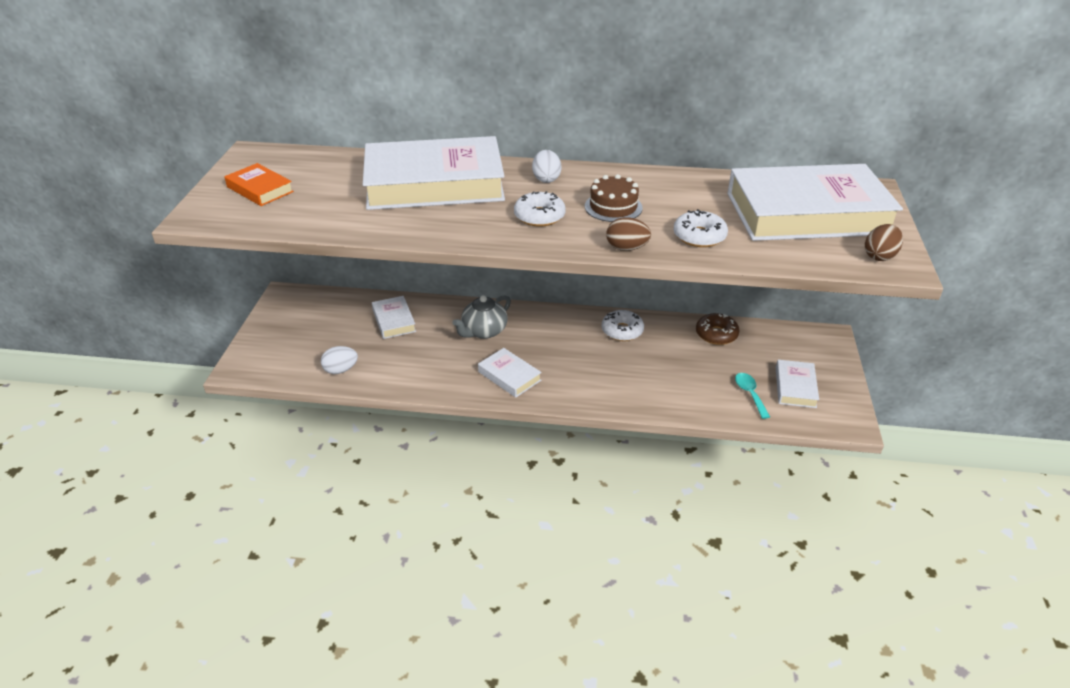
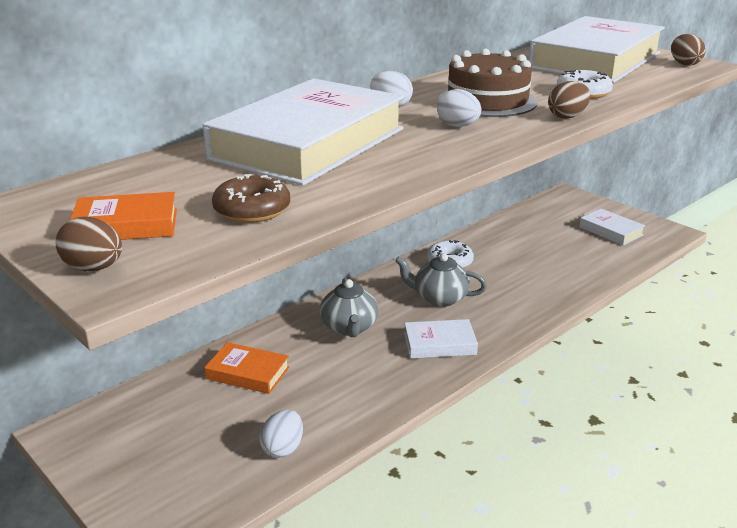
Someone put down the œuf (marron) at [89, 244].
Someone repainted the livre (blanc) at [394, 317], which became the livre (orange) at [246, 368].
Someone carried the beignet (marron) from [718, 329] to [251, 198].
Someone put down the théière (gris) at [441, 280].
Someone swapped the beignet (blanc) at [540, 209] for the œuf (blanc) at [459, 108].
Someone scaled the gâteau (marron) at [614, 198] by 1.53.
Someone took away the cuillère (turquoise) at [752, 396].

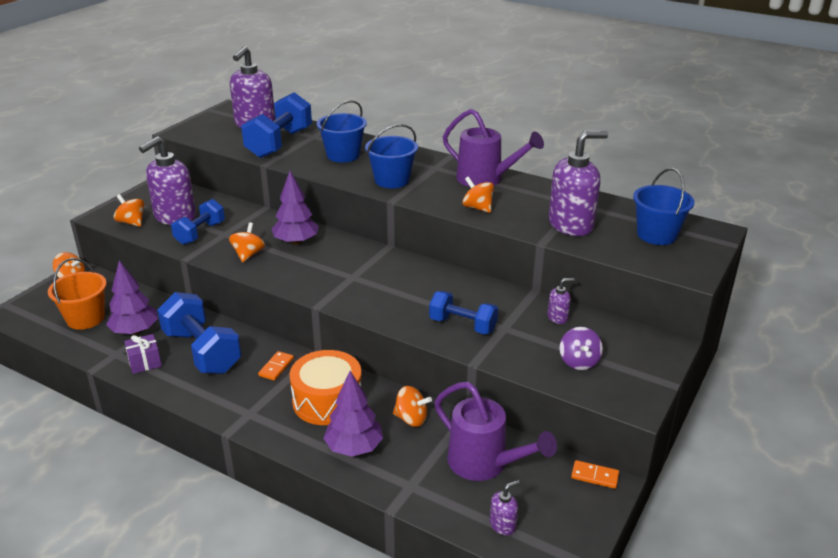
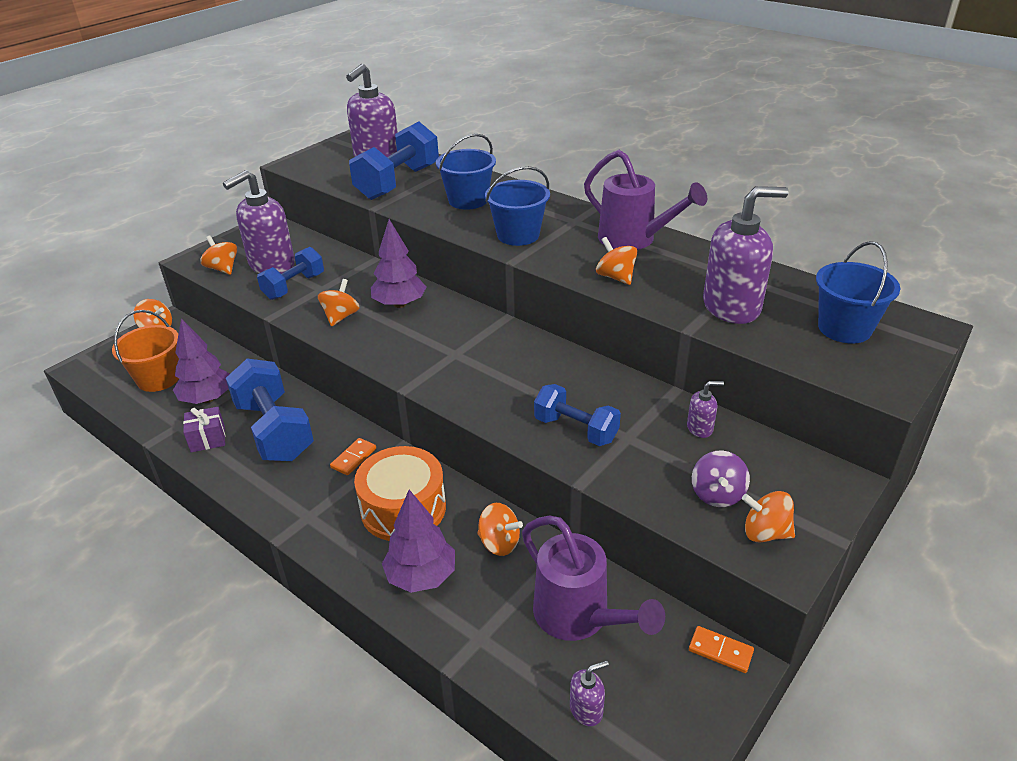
Someone put down the toupie (orange) at [768, 516].

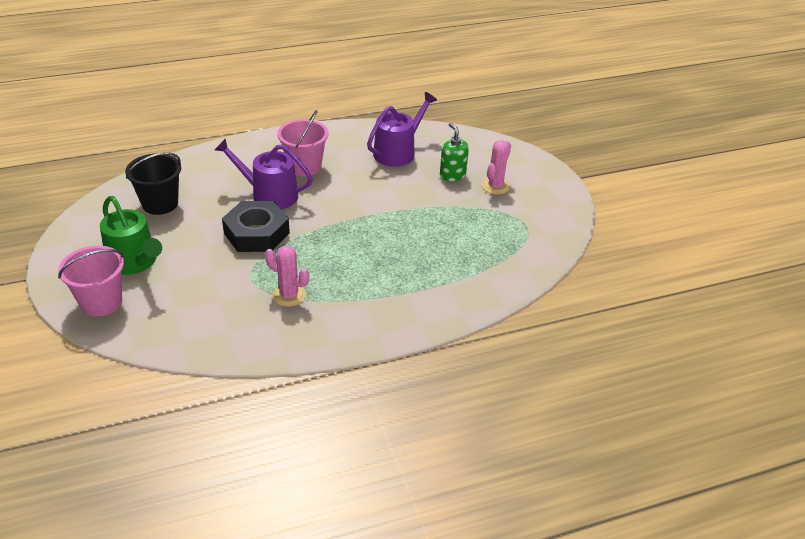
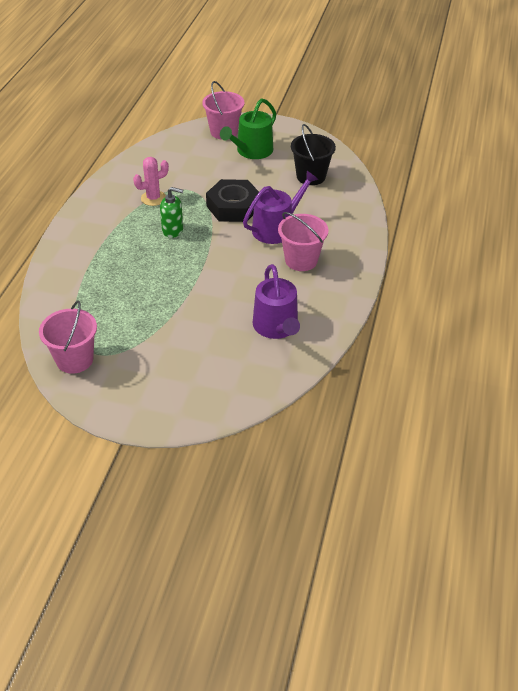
Someone put down the seau (rose) at [68, 337].
Someone carried the distributeur de savon (vert) from [454, 152] to [171, 212].
Someone rotated the arrosoir (vert) at [131, 235] by 45 degrees counterclockwise.
Someone took away the cactus (rose) at [496, 167].

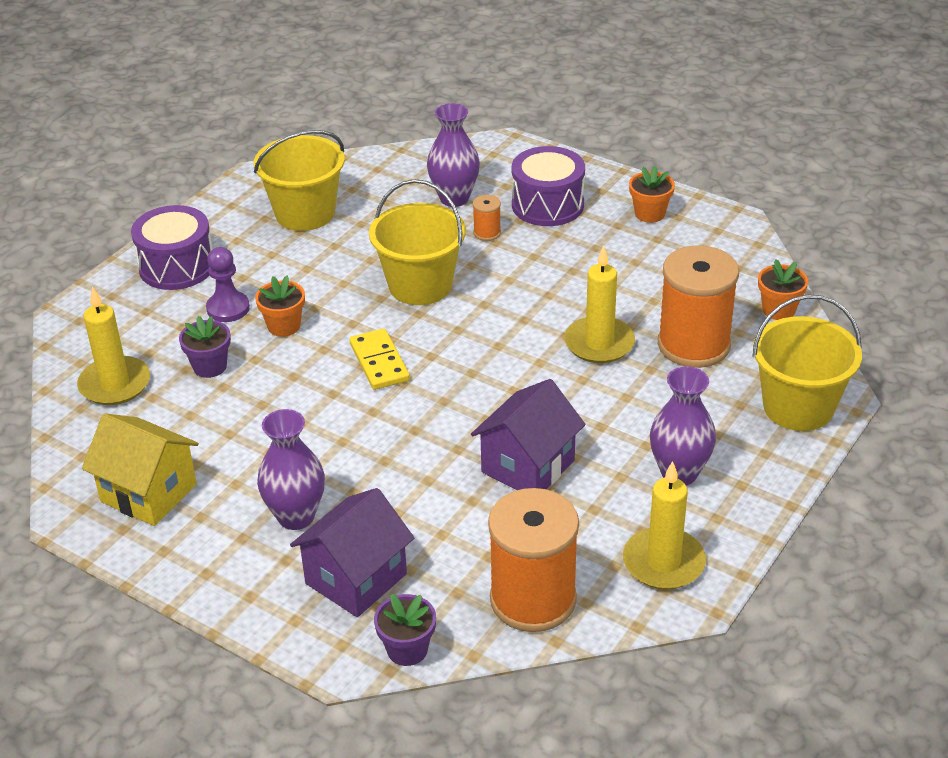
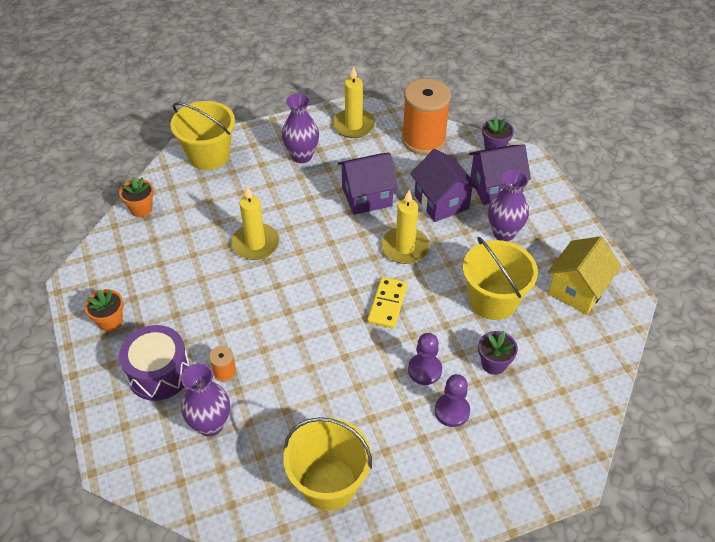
Someone carried the bougie (jaune) from [113, 345] to [405, 227].
Someone swapped the pot de fleurs (orange) at [280, 306] for the pion (violet) at [425, 359].
Someone put down the maison (violet) at [444, 185].
Someone carried the seau (jaune) from [417, 242] to [500, 278].
Someone rotated the maison (jaune) at [140, 469] by 60 degrees clockwise.
Someone took away the tambour (violet) at [171, 247].
Someone took away the bobine (orange) at [698, 306].

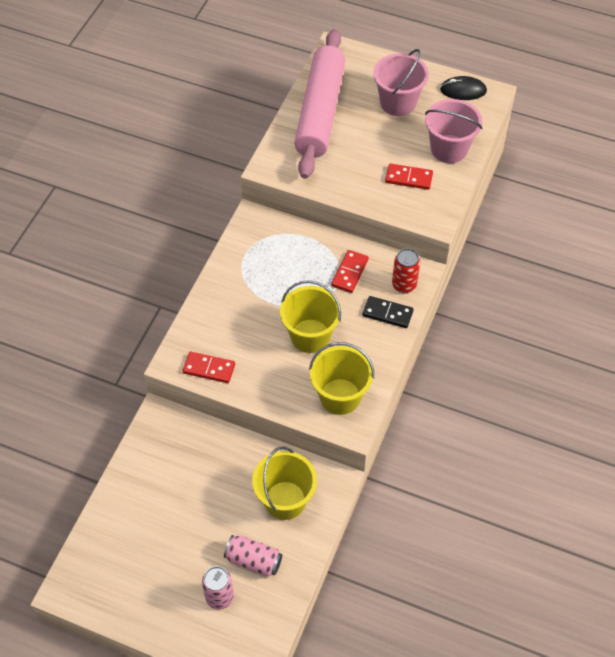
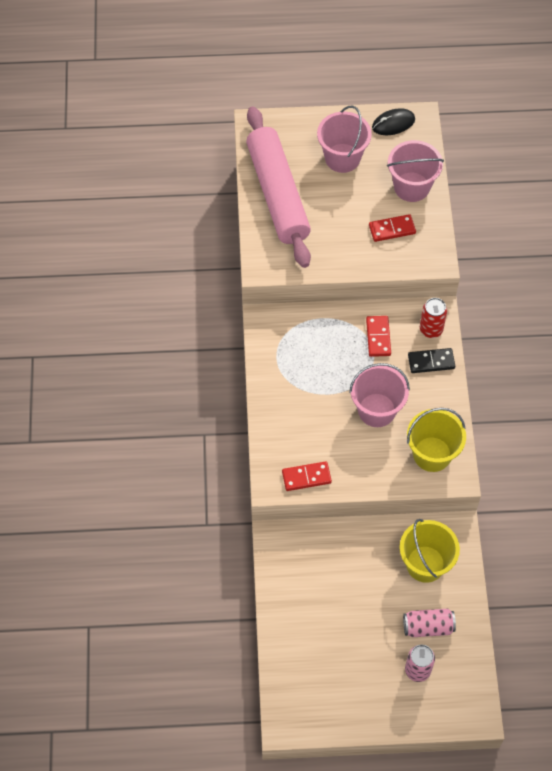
Someone repainted the seau (jaune) at [310, 316], which became the seau (rose) at [379, 395].

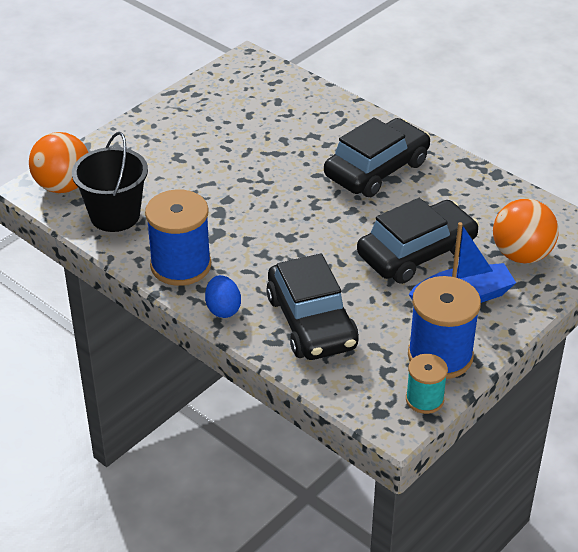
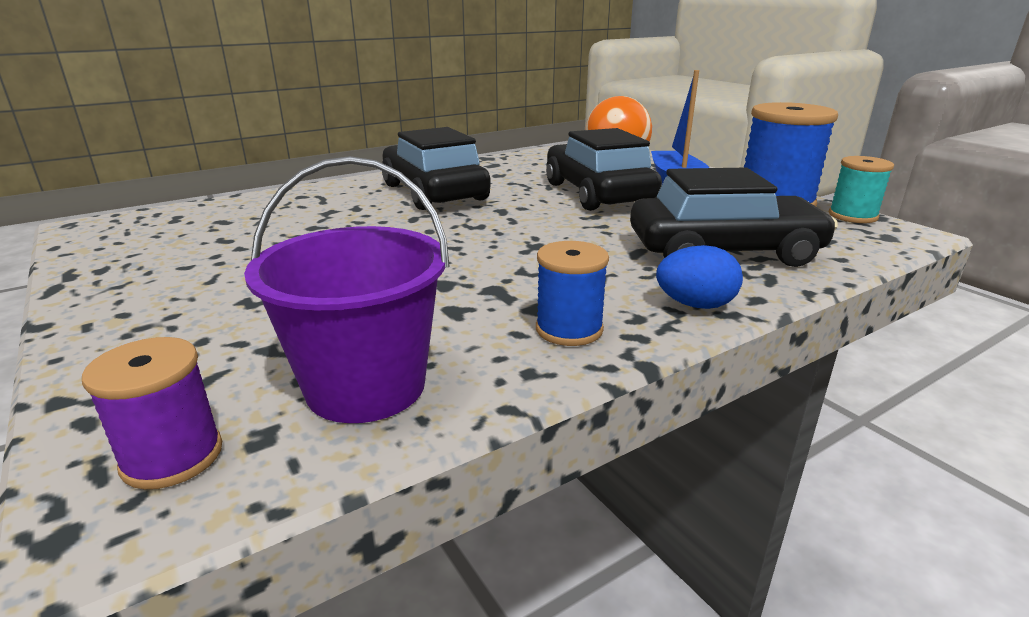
Someone swapped the balle (orange) at [59, 162] for the bobine (violet) at [152, 413].
Someone repainted the seau (noir) at [110, 182], which became the seau (violet) at [347, 289].
Someone scaled the bobine (bleu) at [178, 238] by 0.57.

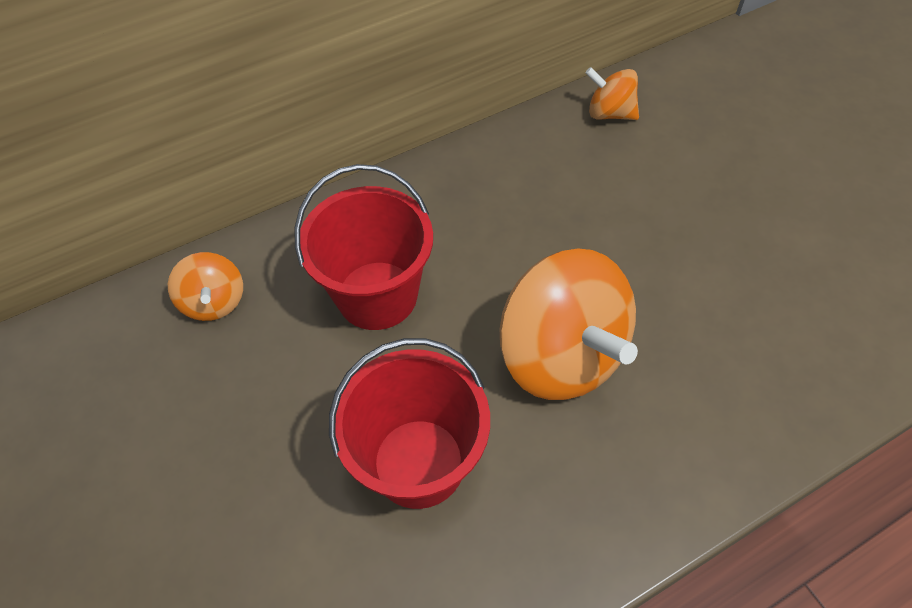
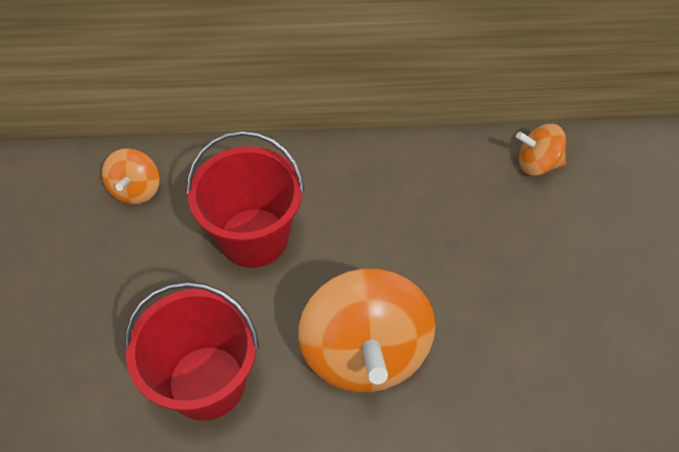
Someone rotated the toupie (orange) at [612, 93] by 45 degrees counterclockwise.

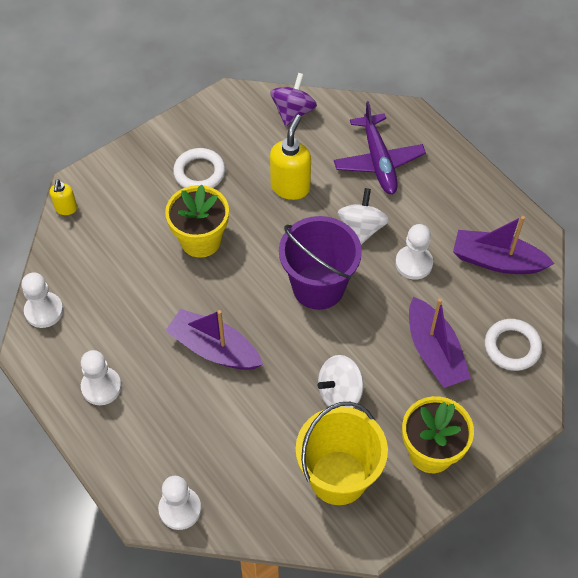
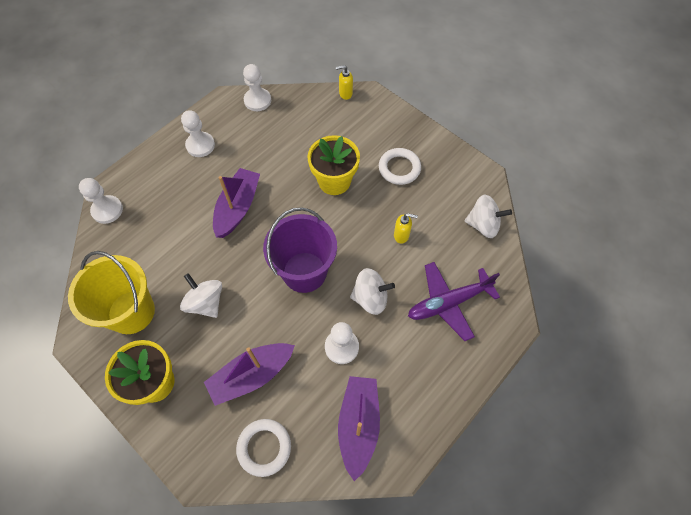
Someone scaled the distributeur de savon (jaune) at [290, 157] by 0.56.
Someone repainted the toupie (violet) at [293, 100], which became the toupie (blanc) at [488, 216].

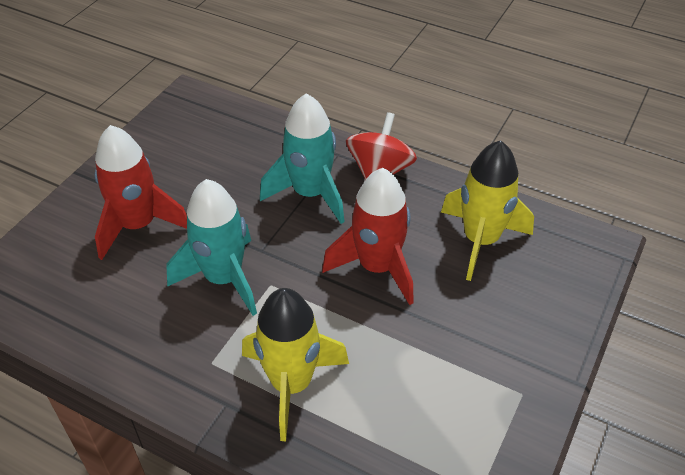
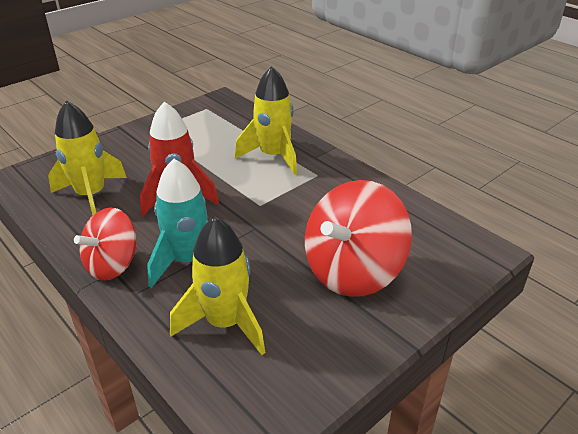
Someone put down the fusée (jaune) at [218, 285].
Someone swapped the fusée (rouge) at [141, 192] for the toupie (rouge) at [358, 238].
Someone took away the fusée (turquoise) at [212, 247].

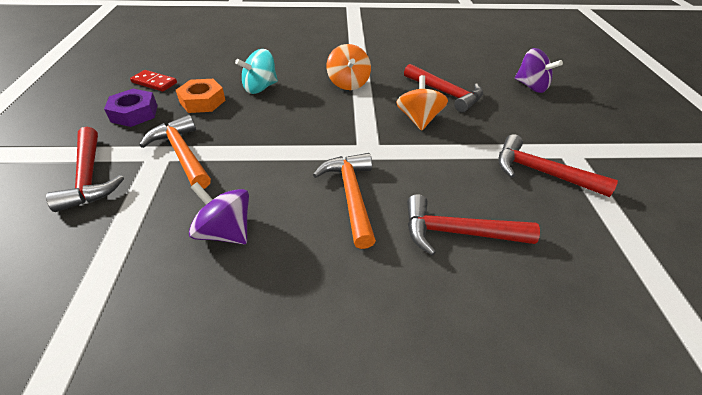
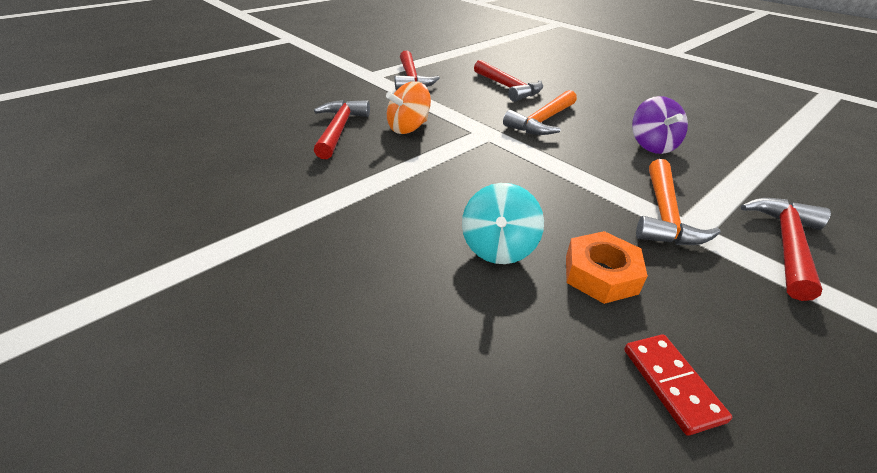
Someone rotated the toupie (turquoise) at [256, 71] by 90 degrees clockwise.
Someone took away the écrou (violet) at [131, 108].
Someone took away the toupie (orange) at [349, 67].
Someone took away the toupie (violet) at [539, 70].

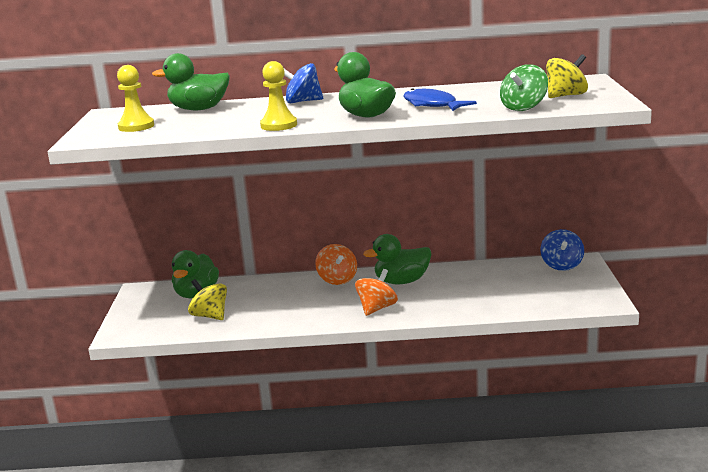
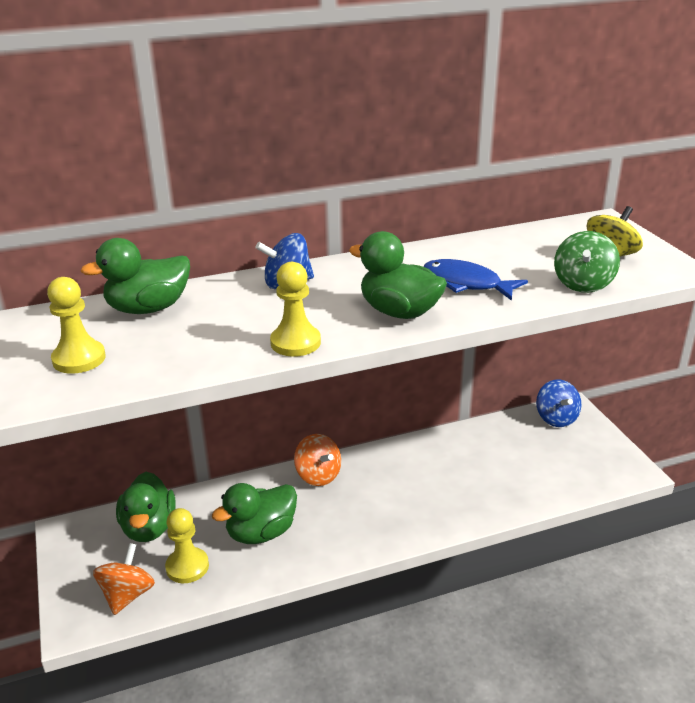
Someone carried the toupie (orange) from [376, 292] to [124, 579].
Someone swapped the toupie (jaune) at [207, 299] for the pion (jaune) at [187, 545].
Someone carried the canard (vert) from [397, 259] to [254, 513].

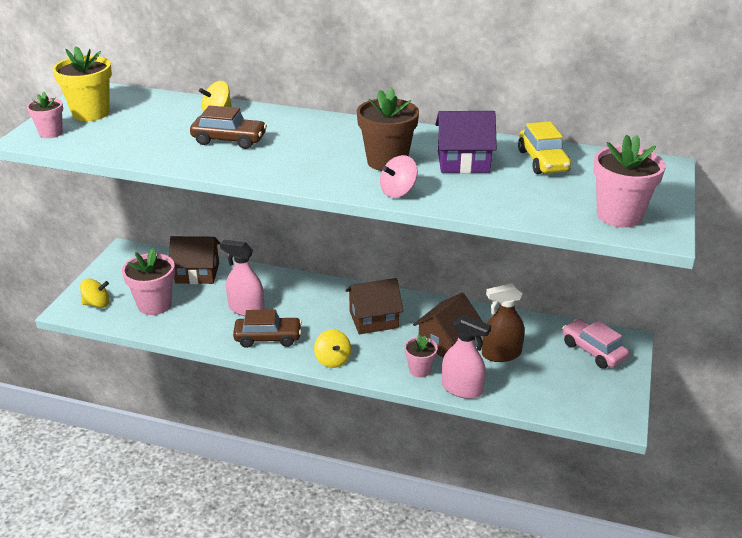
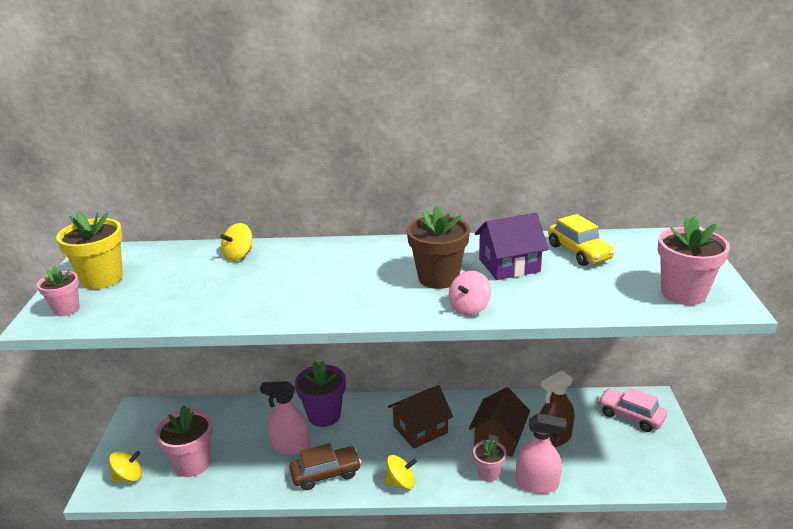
Someone put down the pot de fleurs (violet) at [320, 394].
Someone rotated the toupie (jaune) at [332, 348] by 60 degrees counterclockwise.
Someone took away the maison (marron) at [194, 260].
Someone took away the voiture (marron) at [228, 127].

